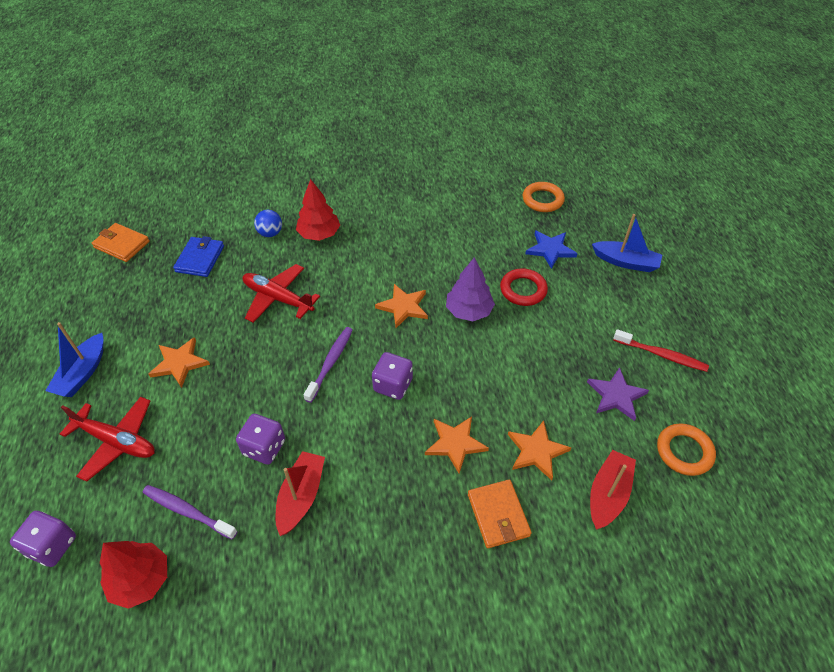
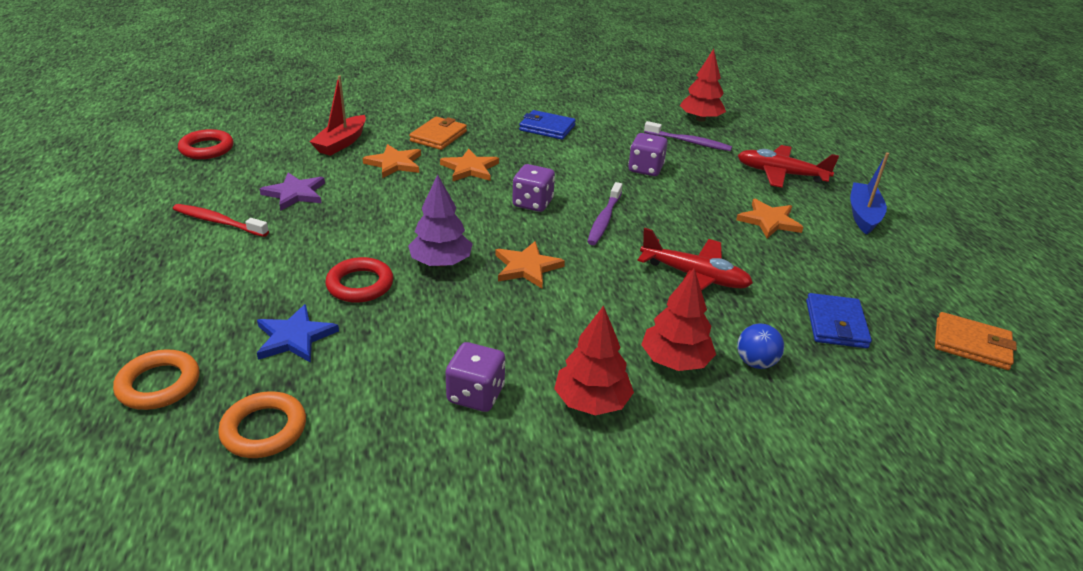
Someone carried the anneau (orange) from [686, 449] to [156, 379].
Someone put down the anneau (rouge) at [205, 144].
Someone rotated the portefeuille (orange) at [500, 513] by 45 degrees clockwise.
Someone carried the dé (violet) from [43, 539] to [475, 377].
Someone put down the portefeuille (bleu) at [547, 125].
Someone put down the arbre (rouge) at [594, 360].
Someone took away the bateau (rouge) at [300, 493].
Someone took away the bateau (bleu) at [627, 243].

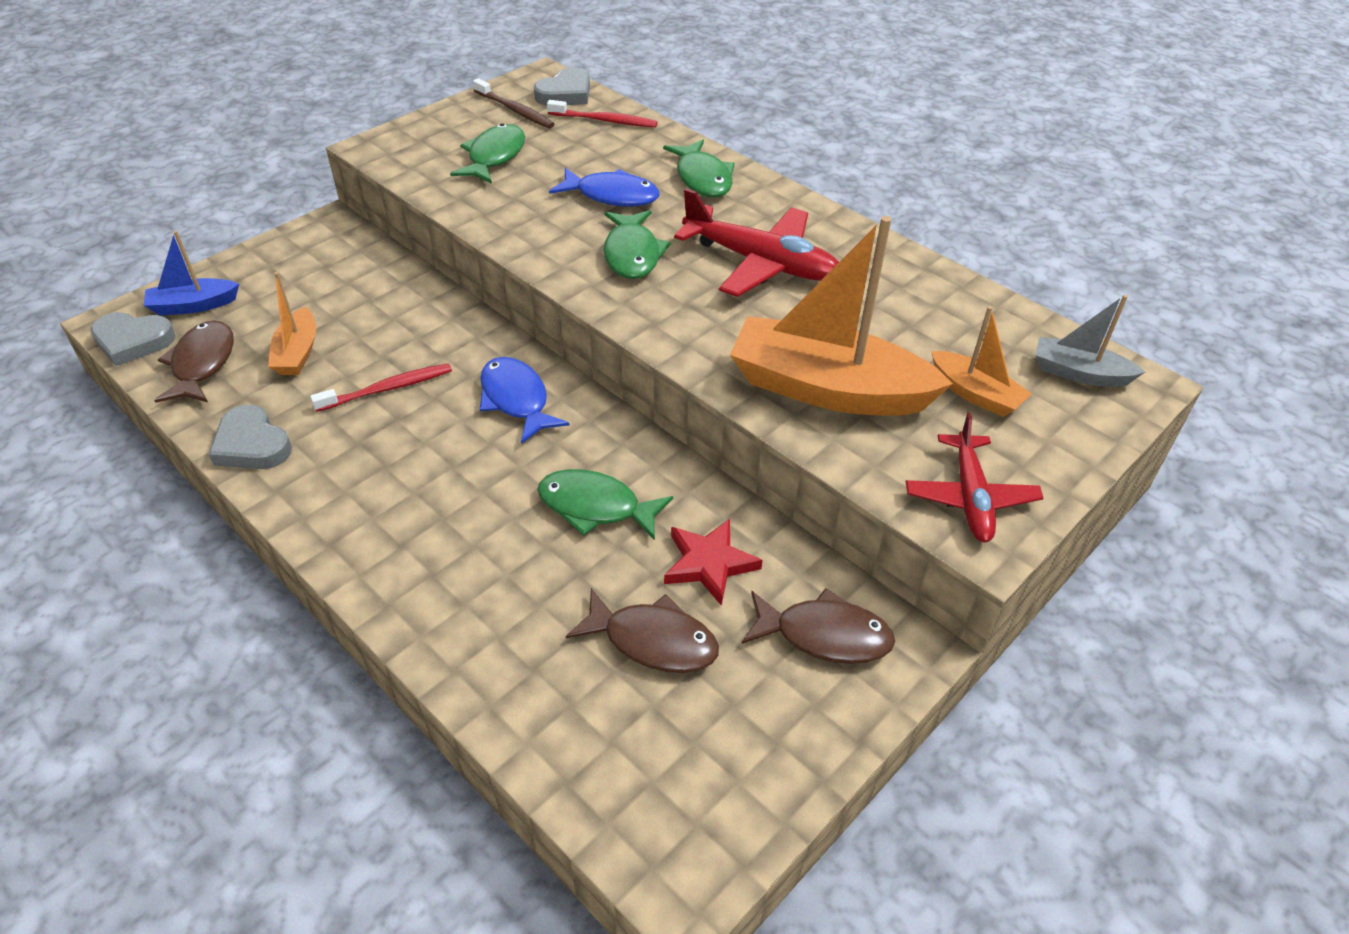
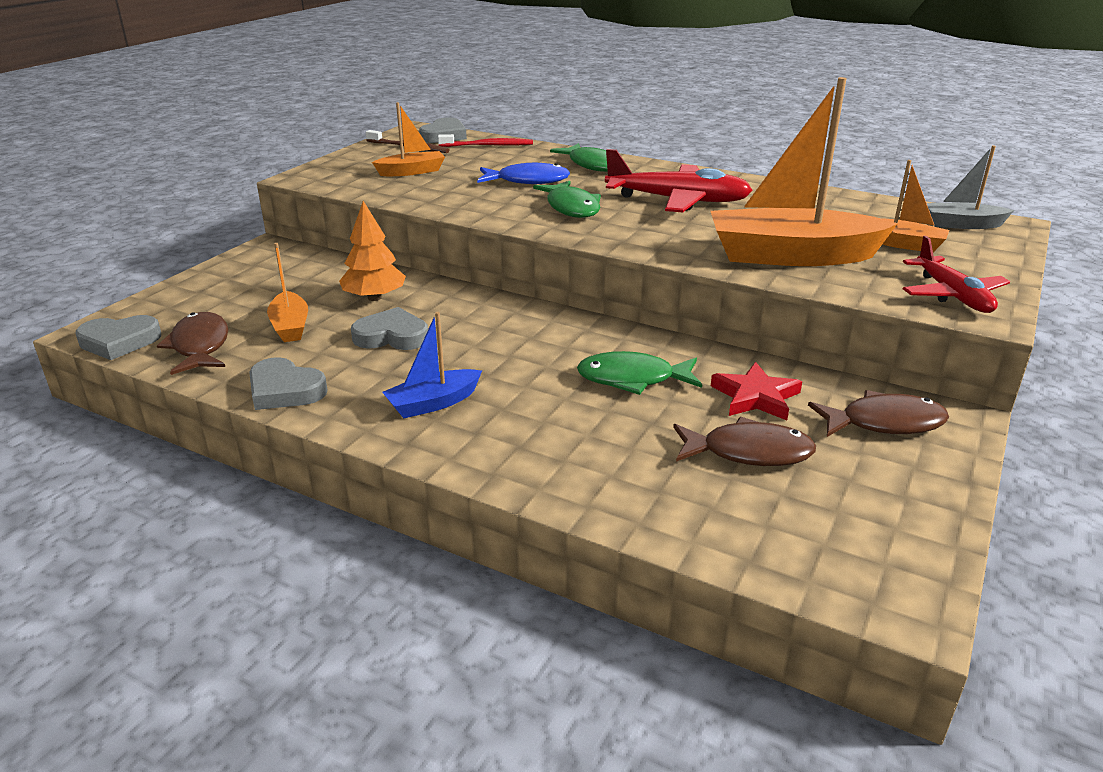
Someone put down the arbre (orange) at [372, 251].
Someone swapped the brosse à dents (rouge) at [381, 387] for the cœur (gris) at [389, 328].
Someone swapped the poisson (vert) at [487, 153] for the bateau (orange) at [408, 139].
Someone carried the bateau (bleu) from [191, 273] to [432, 365].
Someone took away the poisson (bleu) at [524, 400].

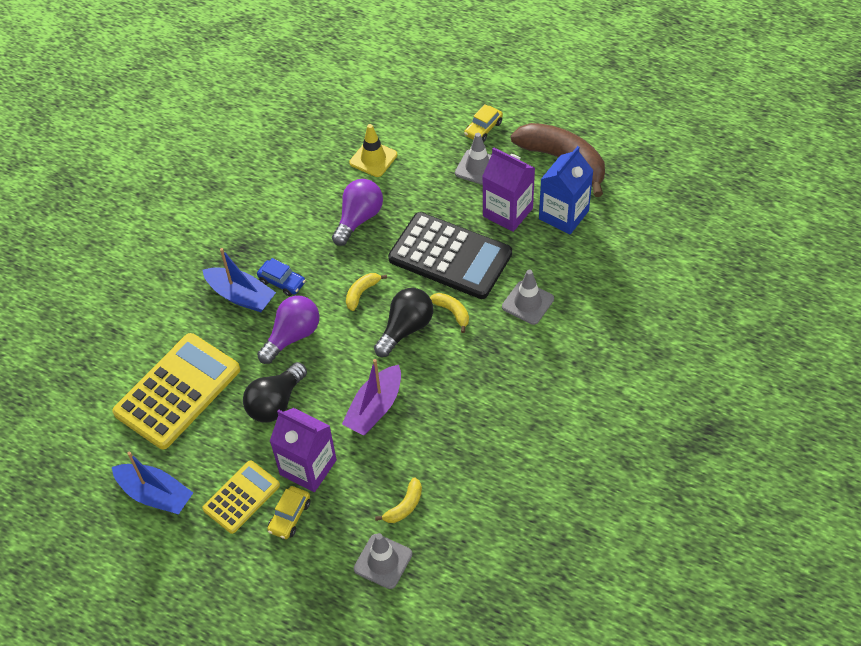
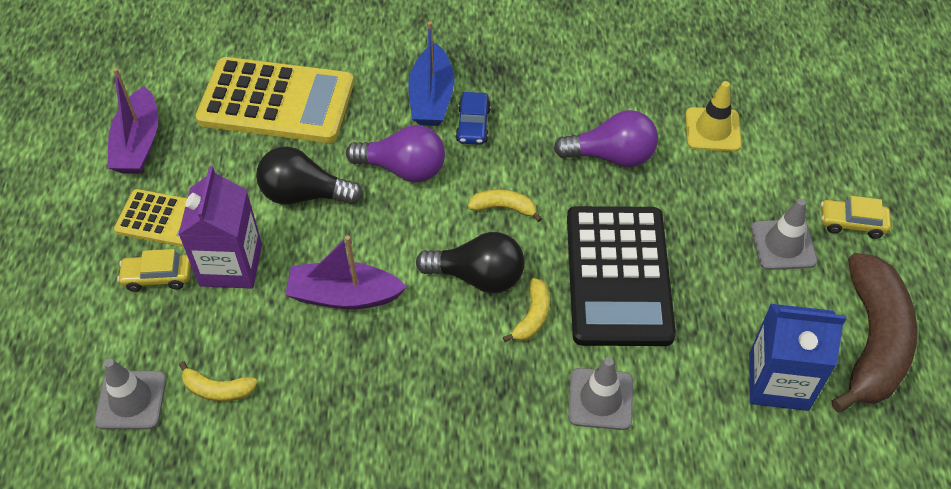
Someone repainted the bateau (bleu) at [152, 483], which became the bateau (violet) at [132, 121].
Someone took away the brique de lait (violet) at [508, 189].

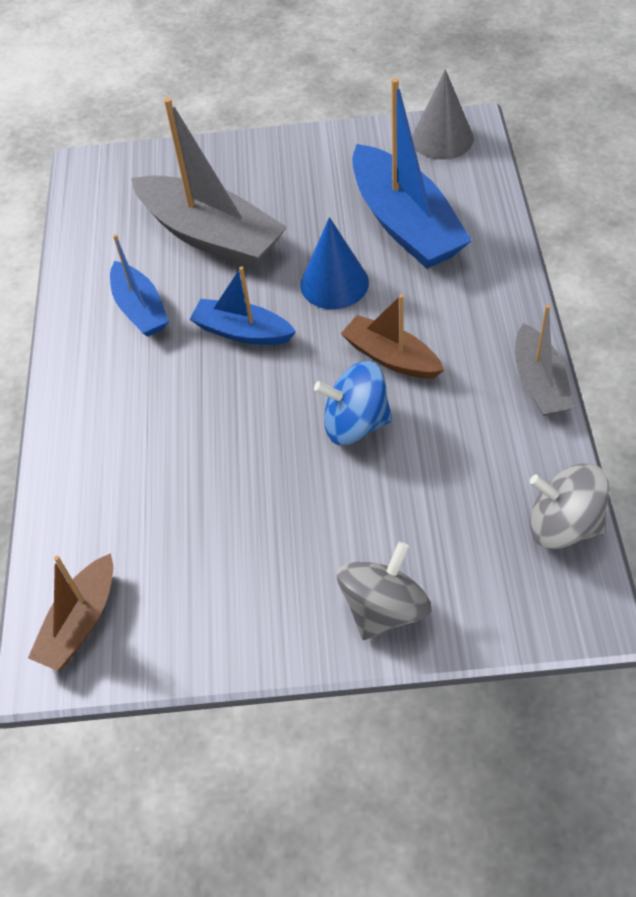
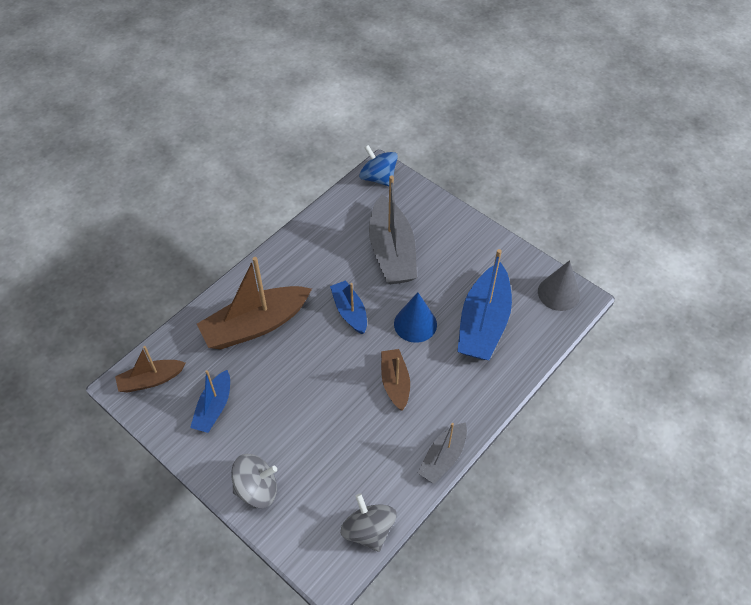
Someone carried the bateau (bleu) from [139, 285] to [210, 401].
Someone put down the bateau (marron) at [254, 303].
Someone carried the toupie (bleu) from [353, 403] to [378, 165].

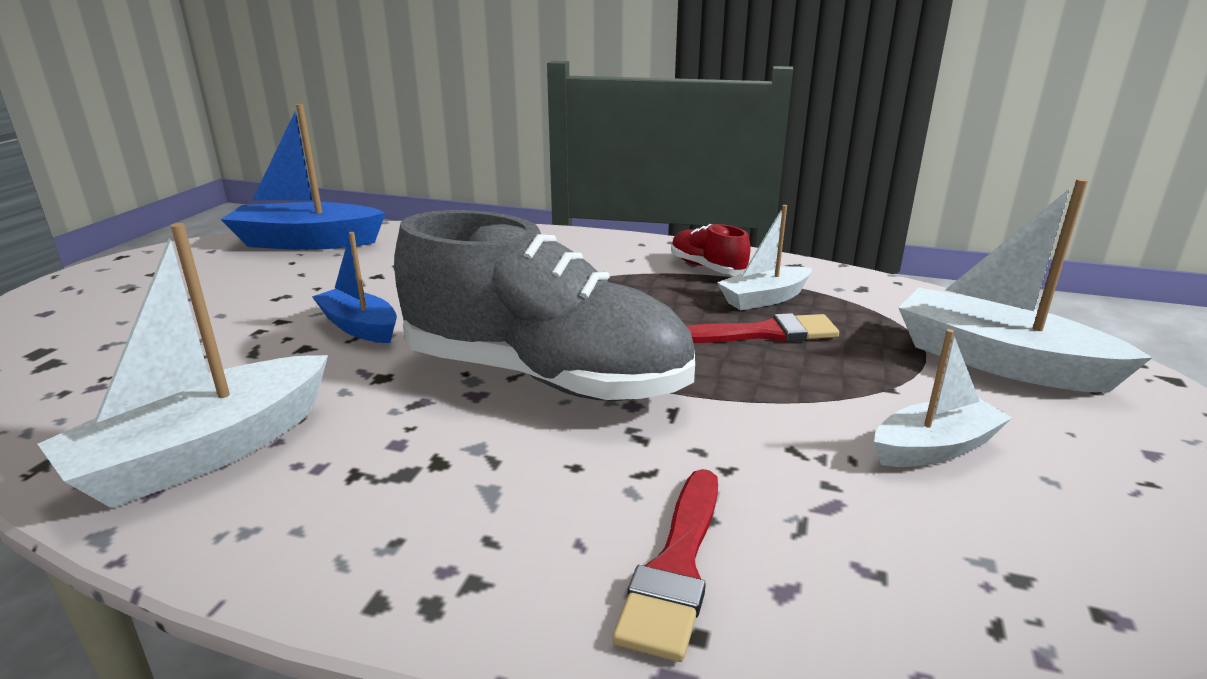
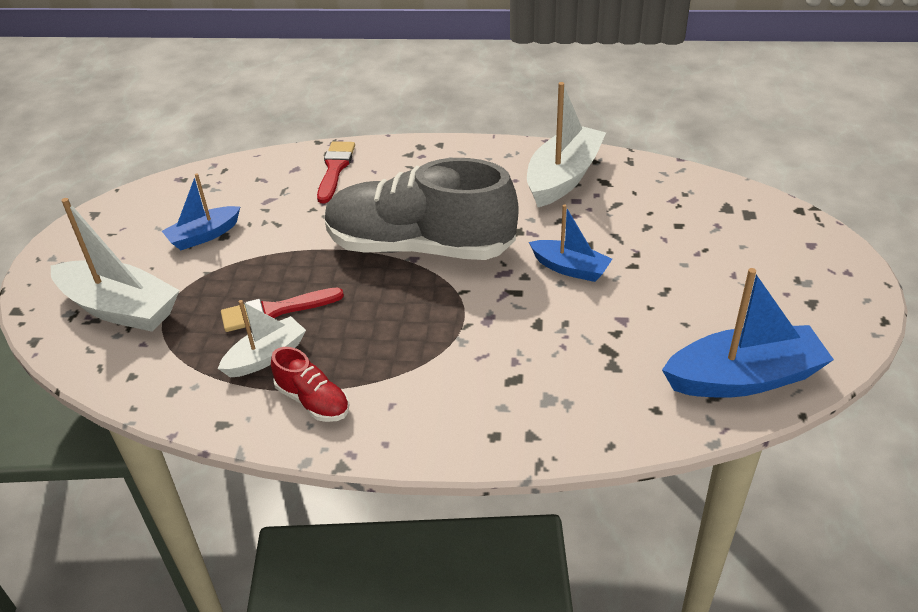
Someone repainted the bateau (blanc) at [943, 398], which became the bateau (bleu) at [201, 211].

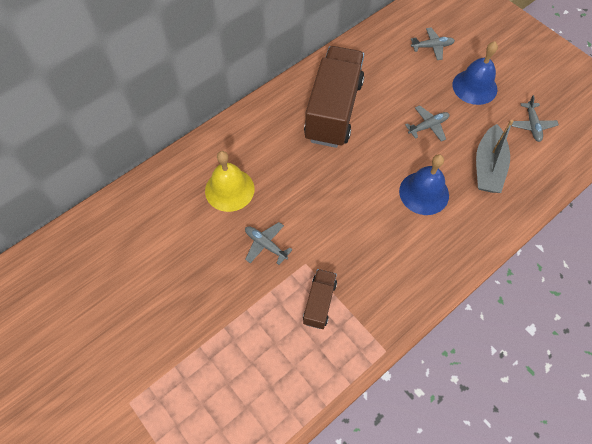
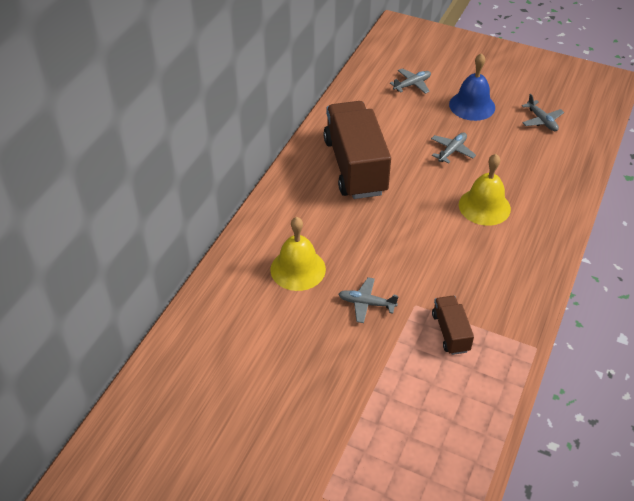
Someone repainted the cloche (bleu) at [424, 184], which became the cloche (jaune) at [485, 190].
Someone took away the bateau (gris) at [495, 156].

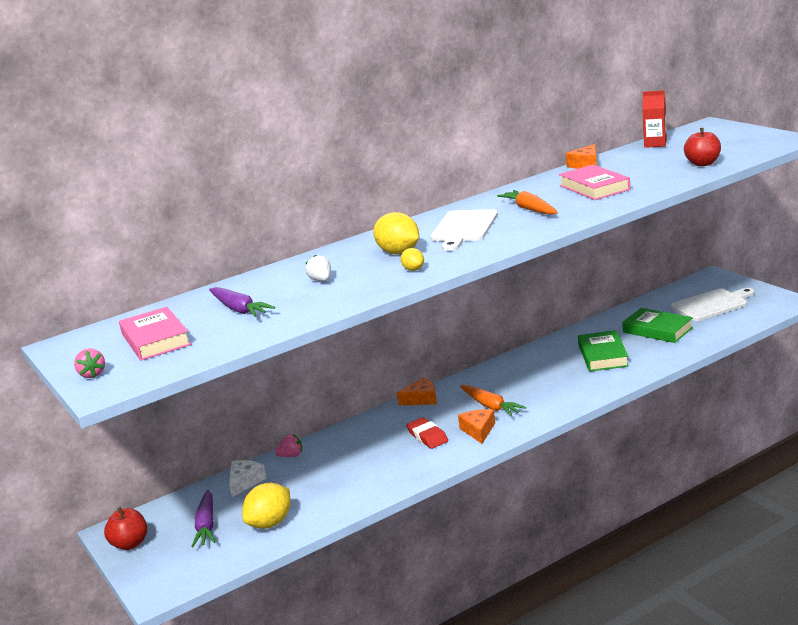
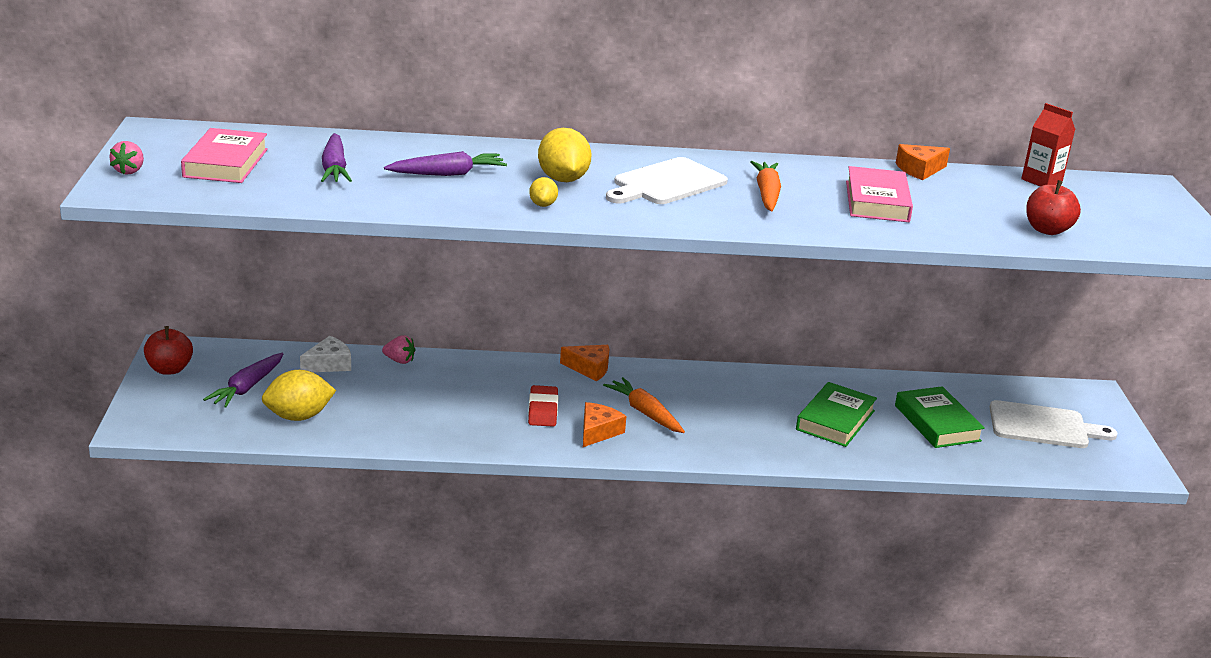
Someone swapped the fraise (blanc) at [318, 268] for the carotte (violet) at [445, 163].
Someone rotated the carotte (orange) at [493, 401] by 150 degrees clockwise.

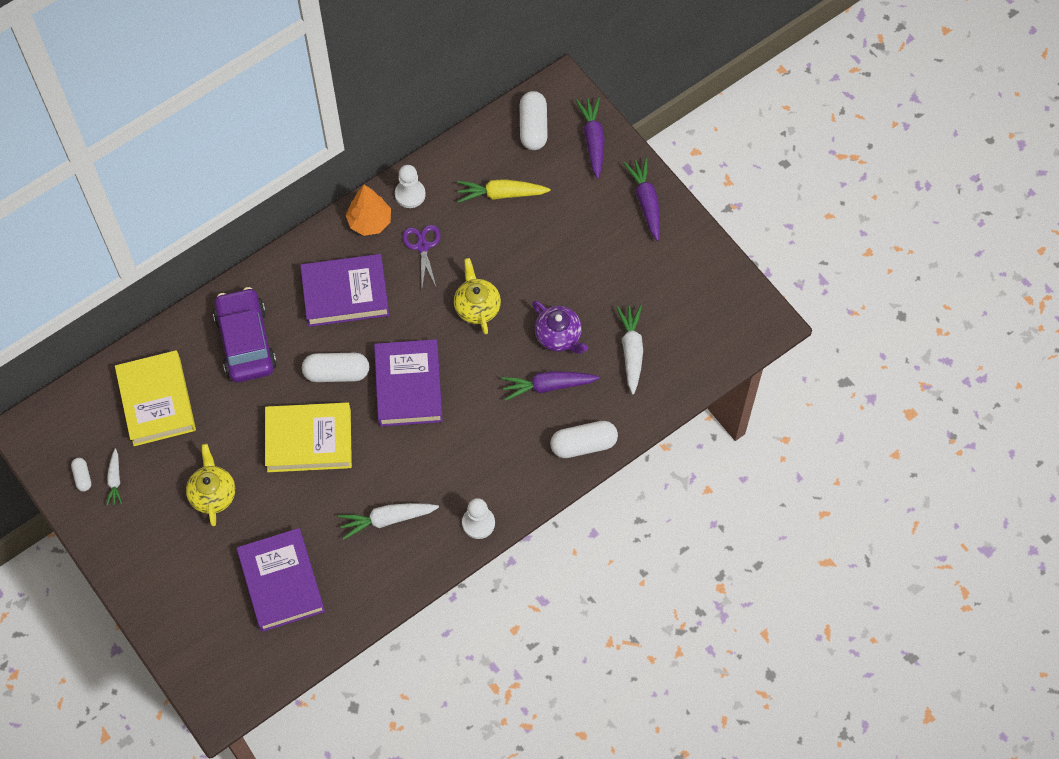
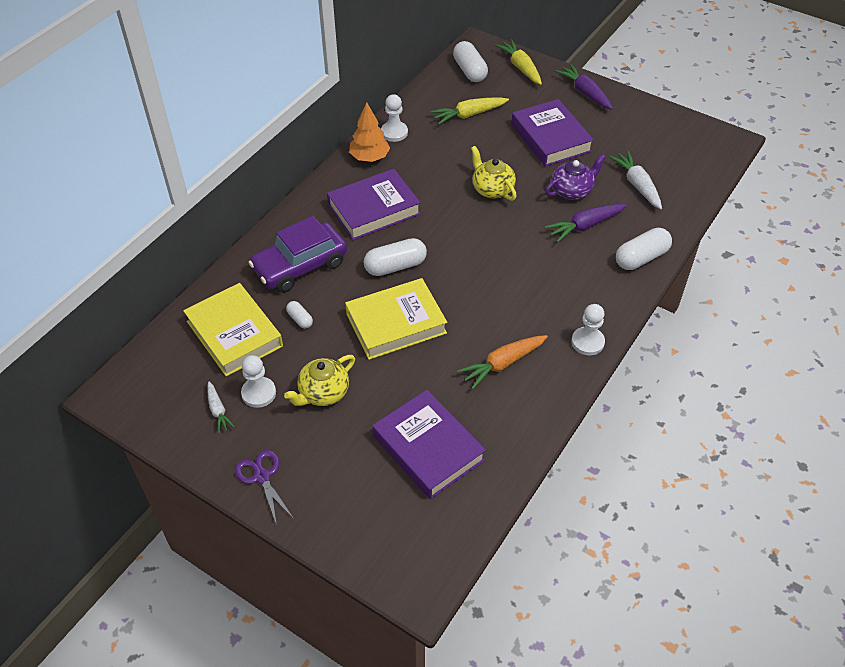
Someone carried the ciseaux (violet) from [421, 257] to [264, 487].
Someone put down the pion (blanc) at [258, 381].
Someone rotated the voiture (violet) at [245, 335] by 90 degrees counterclockwise.
Someone rotated the théière (jaune) at [210, 485] by 105 degrees counterclockwise.
Someone carried the gélule (blanc) from [81, 474] to [299, 314].
Someone repainted the carotte (blanc) at [388, 521], which became the carotte (orange) at [502, 362].
Someone repainted the carotte (violet) at [590, 138], which became the carotte (jaune) at [518, 62].
Someone carried the livre (violet) from [408, 383] to [552, 133].
Someone rotated the théière (violet) at [560, 327] by 60 degrees counterclockwise.

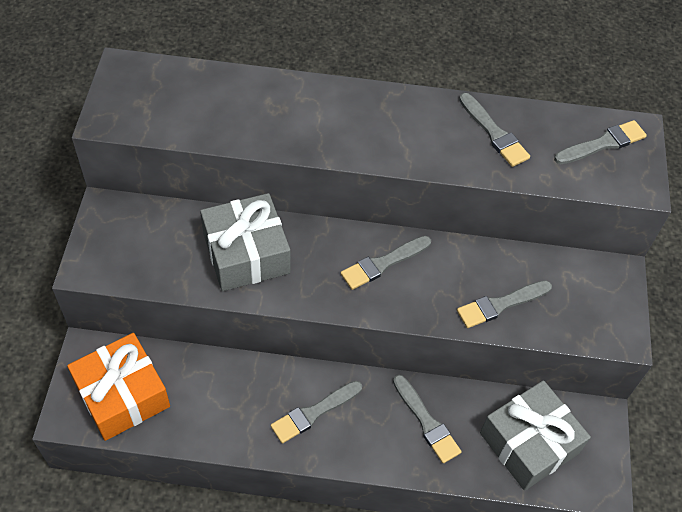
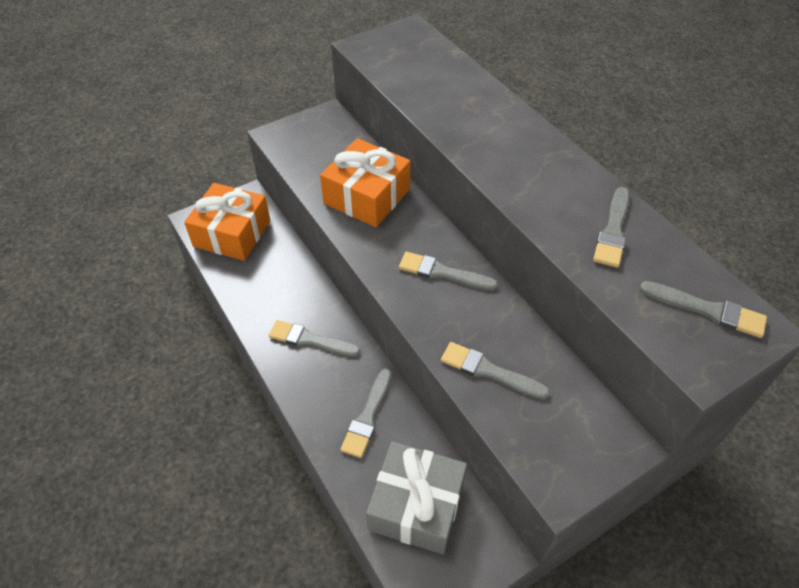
Someone repainted the cadeau (gris) at [245, 242], which became the cadeau (orange) at [365, 182].

